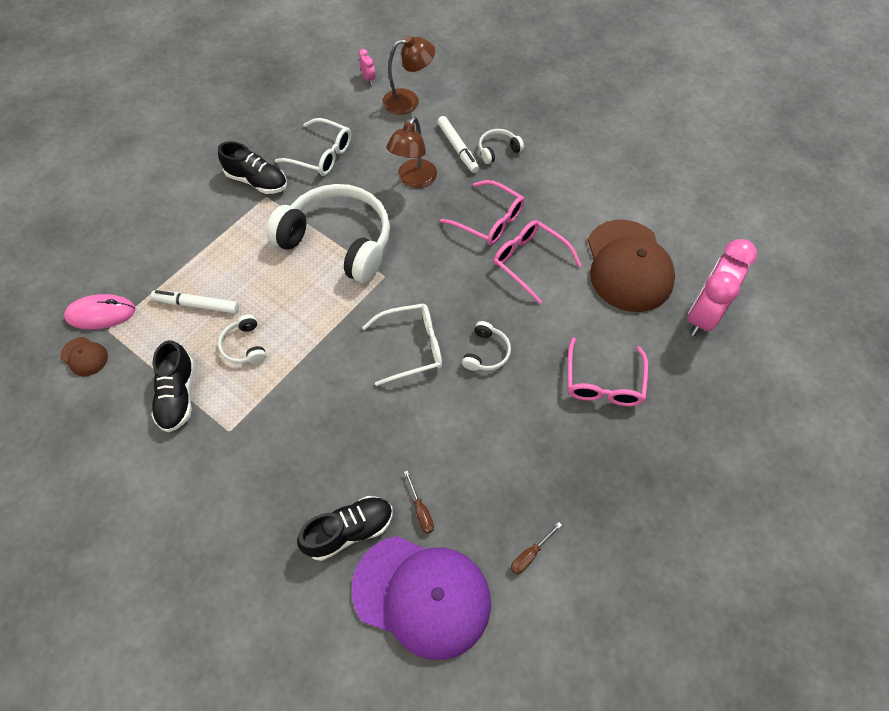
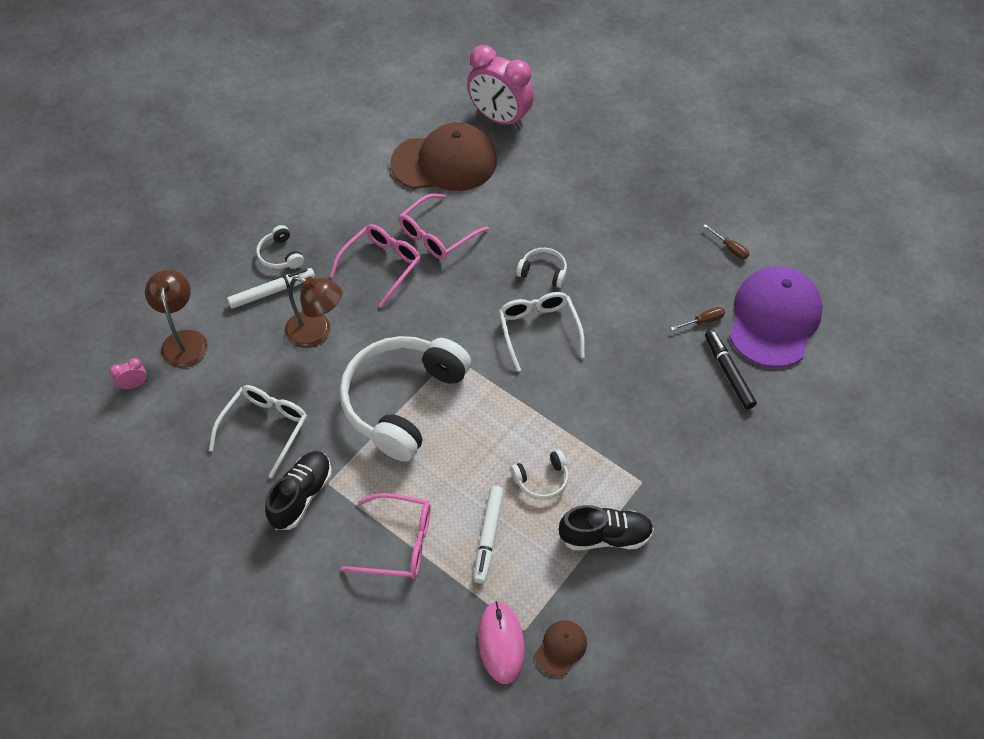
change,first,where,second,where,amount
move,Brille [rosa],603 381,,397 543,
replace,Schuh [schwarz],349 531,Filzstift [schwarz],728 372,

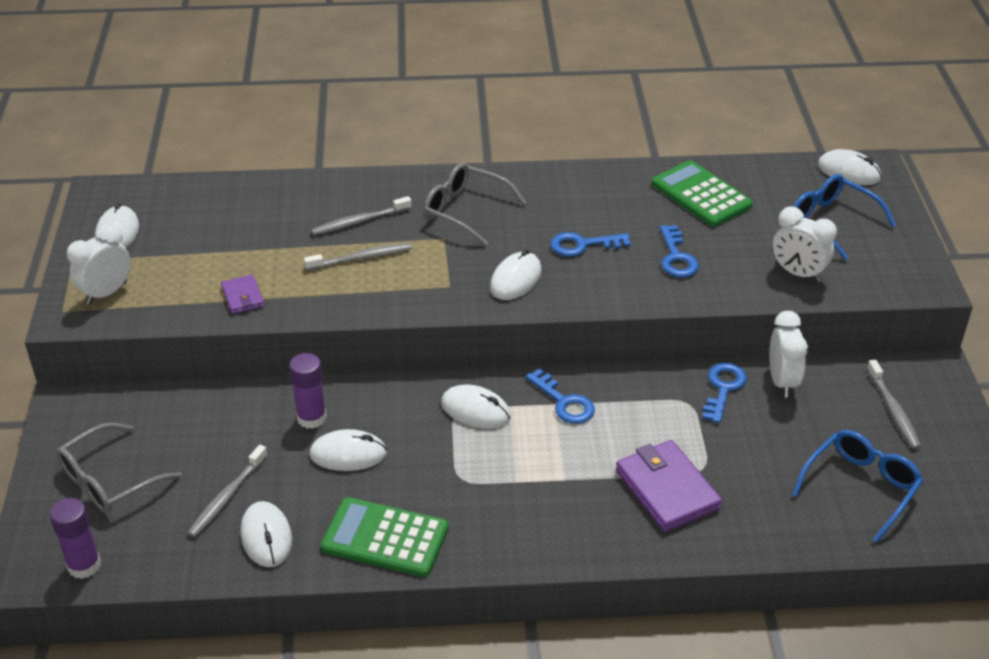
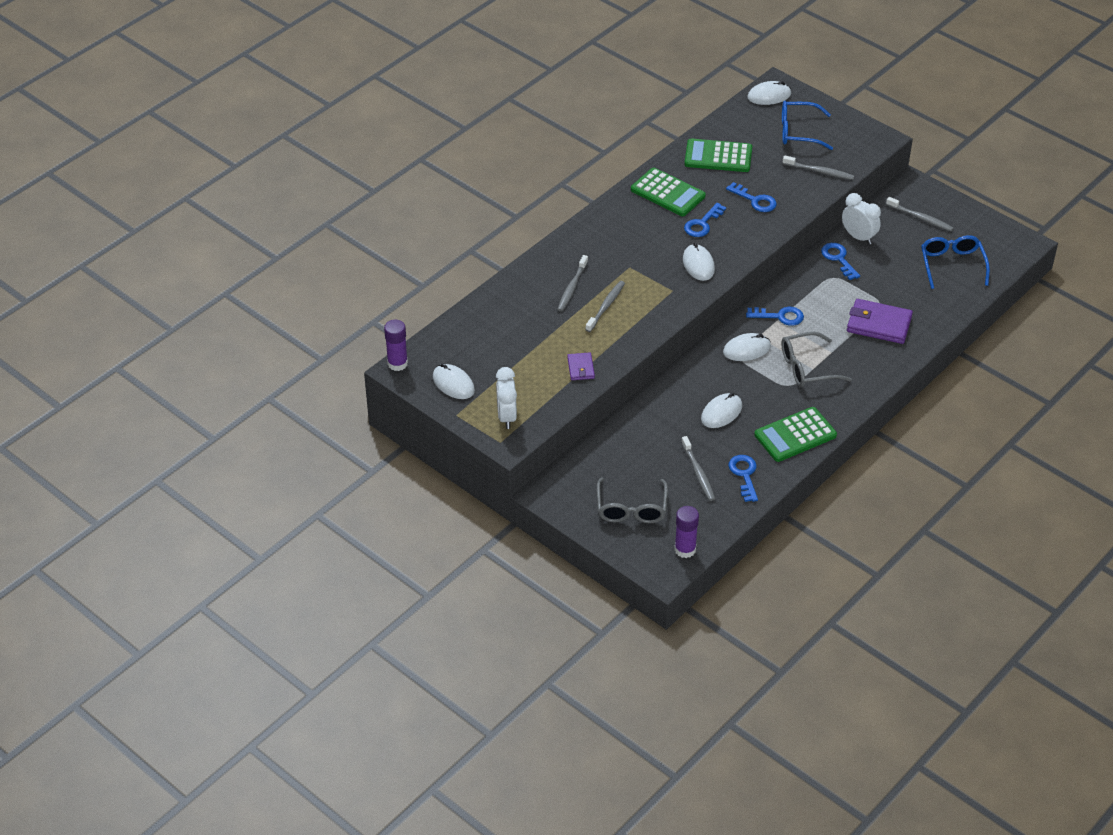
change,first,where,second,where,amount
move,Brille [grau],465 211,,807 367,
replace,Wecker [weiß],798 273,Zahnbürste [grau],820 171,
rotate,Geldbörse [lila],243 297,,580 368,60 degrees clockwise
move,Klebestift [lila],311 418,,397 363,
replace,Computermaus [weiß],266 537,Schlüssel [blau],744 475,
insert,,,Taschenrechner [grün],667 193,

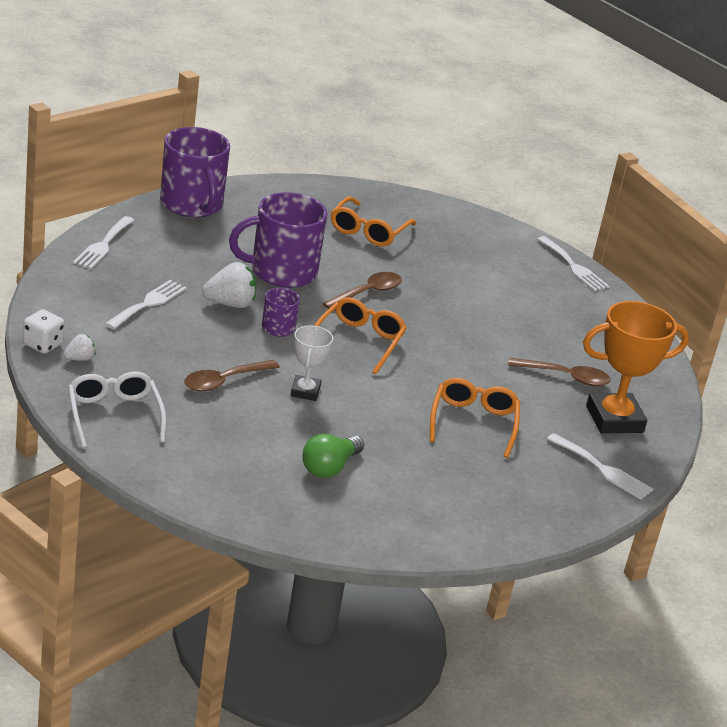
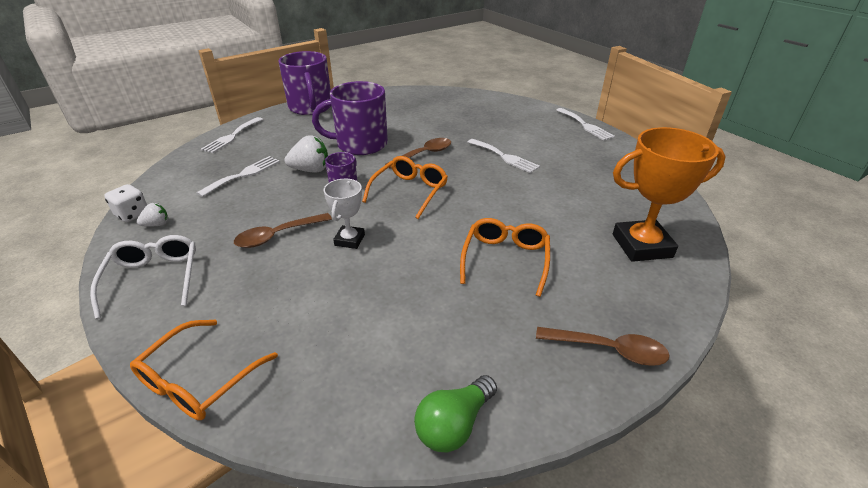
change,first,where,second,where,amount
move,Brille [orange],368 231,,198 380,
move,Löffel [braun],565 377,,608 350,
move,Gabel [weiß],602 469,,504 156,
move,Glühbirne [grün],329 467,,454 424,

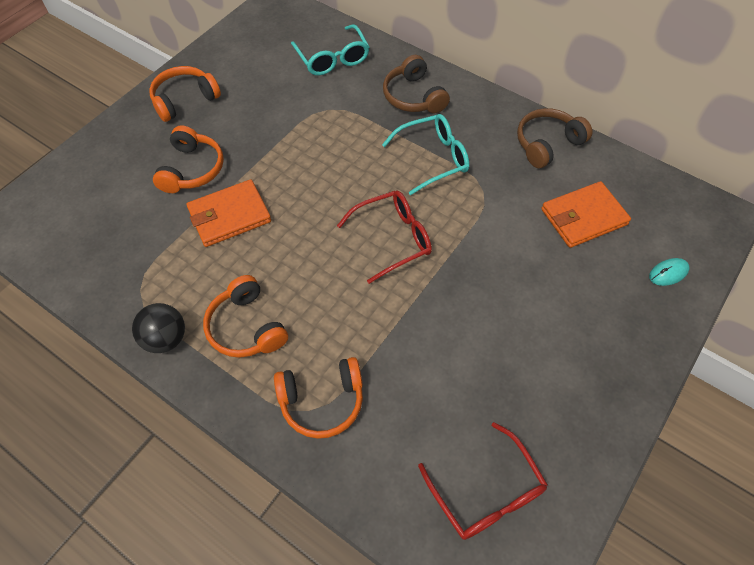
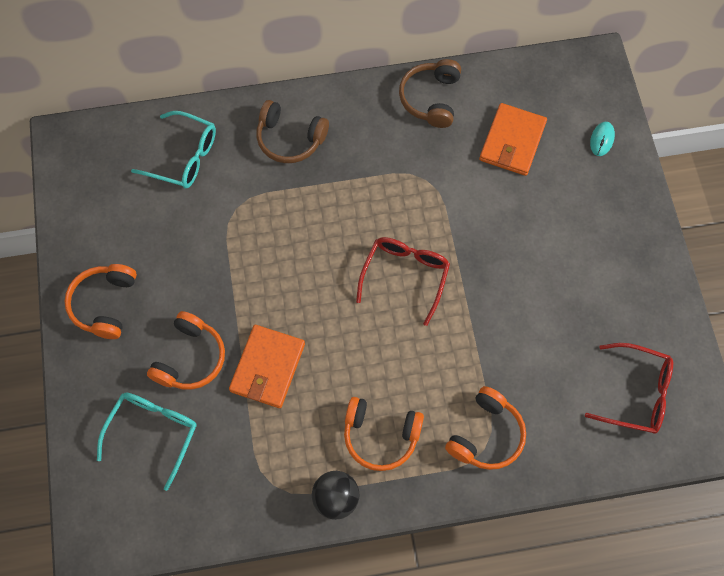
change,first,where,second,where,amount
move,Brille [türkis],433 158,,153 432,
rotate,Kopfhörer [orange],191 169,,190 358,60 degrees clockwise

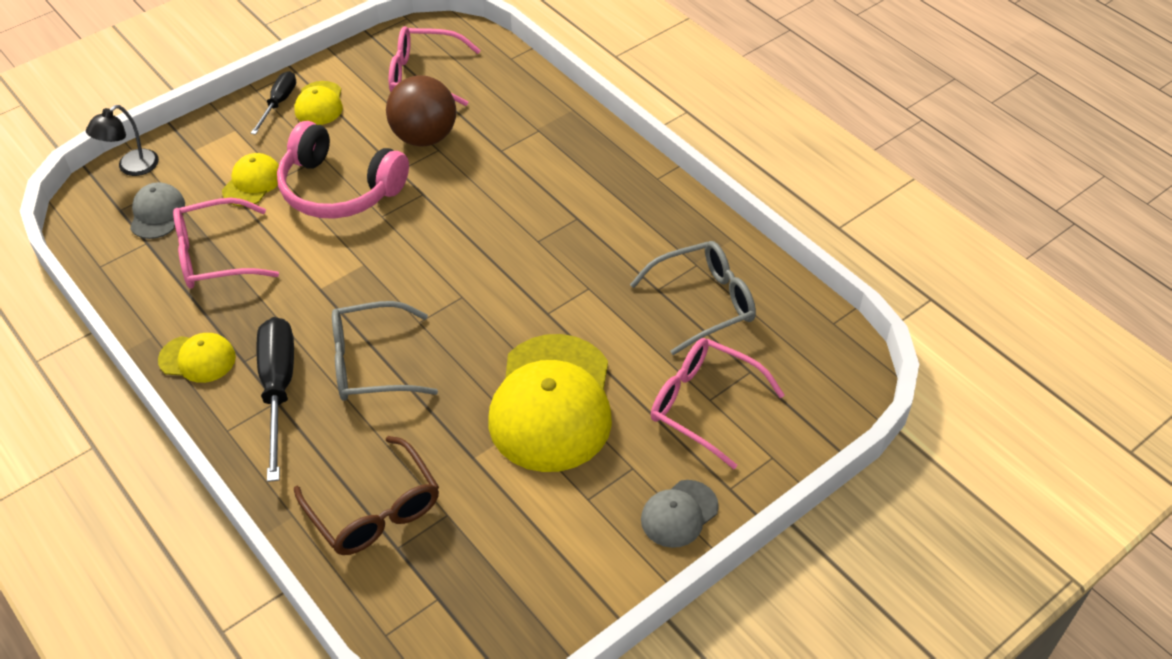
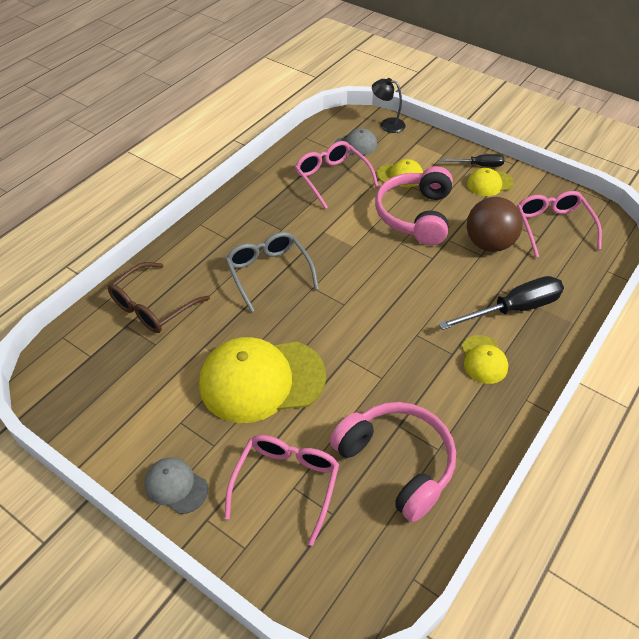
change,first,where,second,where,amount
replace,Brille [grau],704 302,Kopfhörer [rosa],397 463,
move,Schraubenzieher [schwarz],278 390,,513 309,
move,Kappe [gelb],197 359,,483 359,

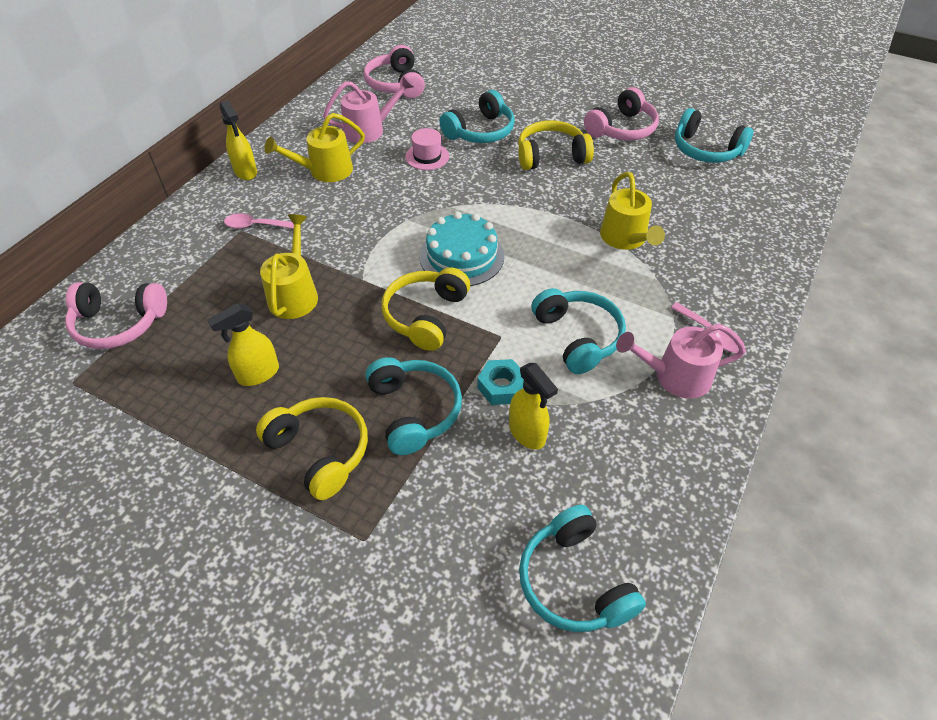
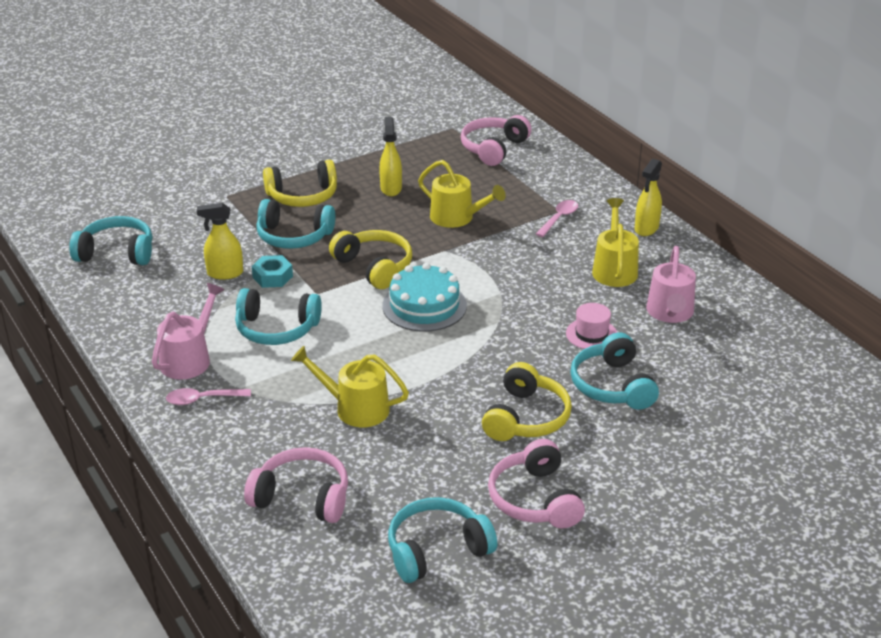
change,first,where,second,where,amount
move,Kopfhörer [rosa],396 84,,302 497,
rotate,Sprühflasche [gelb],246 172,,646 228,60 degrees counterclockwise

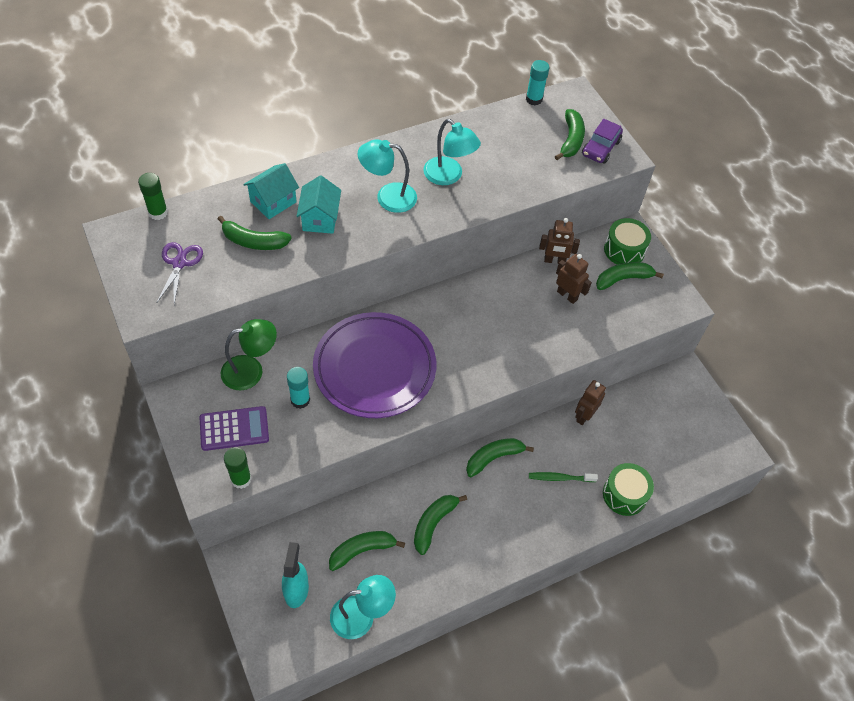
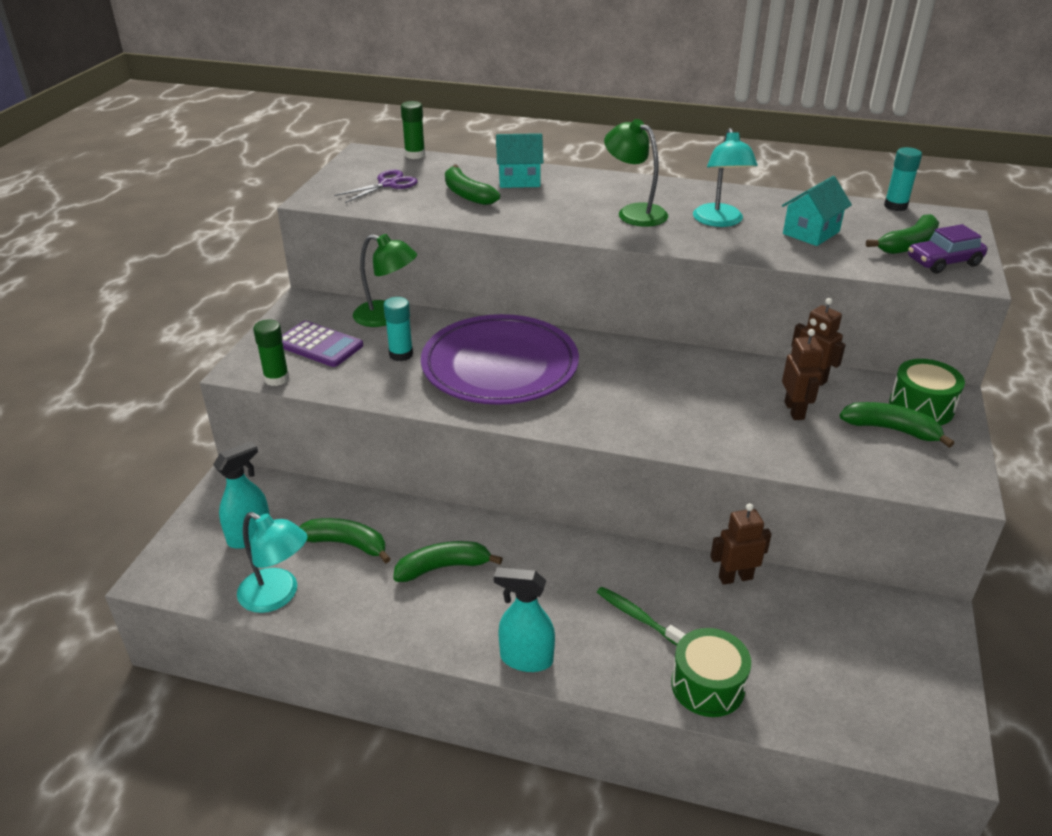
change,first,where,second,where,amount
recolor,Lampe [türkis],388 197,Lampe [grün],634 212,
move,Haus [türkis],320 219,,811 233,
delete,Banane [grün],493 458,,,
insert,,,Sprühflasche [türkis],526 659,

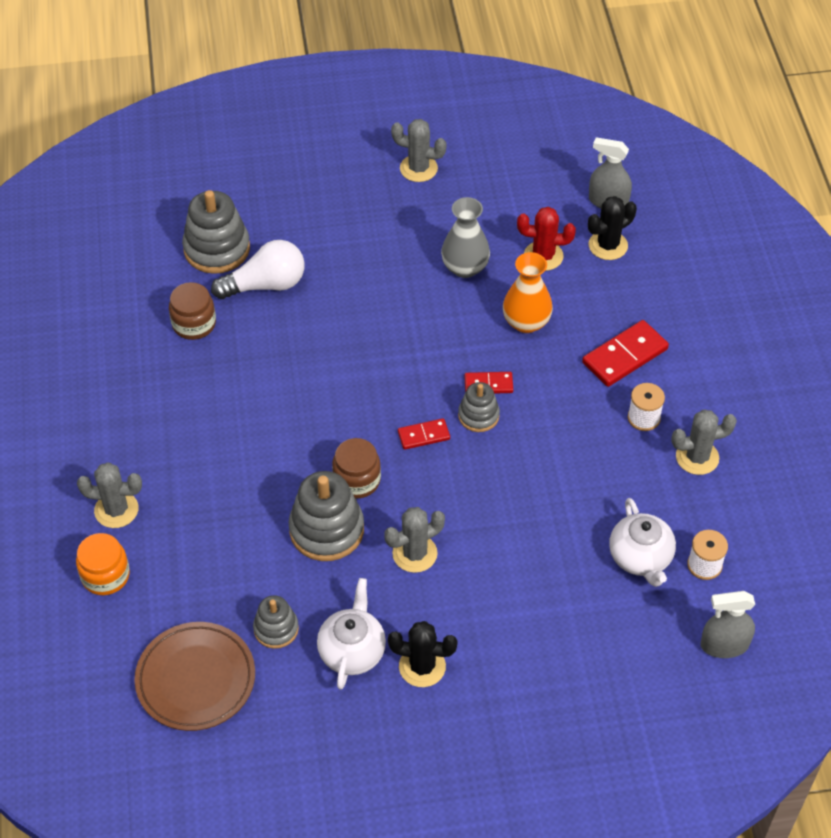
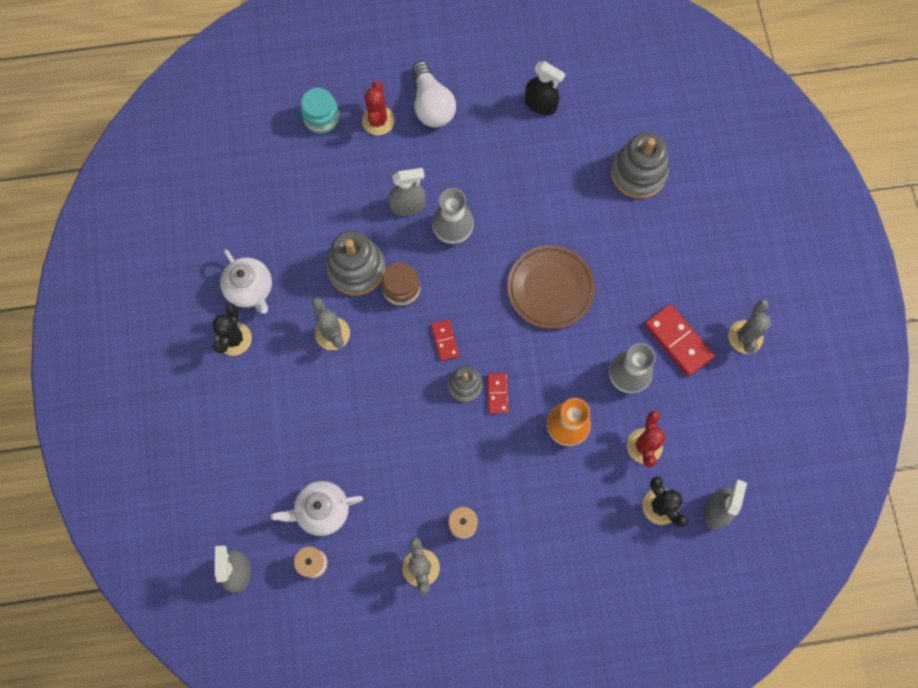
change,first,where,second,where,amount
move,Glühbirne [weiß],265 285,,432 105,
delete,Einmachglas [braun],194 324,,,
move,Dominostein [rot],625 356,,678 341,
recolor,Kaktus [grau],116 510,Kaktus [rot],378 121,
recolor,Einmachglas [orange],105 575,Einmachglas [türkis],321 119,
rotate,Teekanne [weiß],352 651,,250 289,45 degrees clockwise
delete,Stapelspielzeug [grau],276 629,,,
move,Teller [braun],196 679,,550 288,
insert,,,Sprühflasche [schwarz],540 104,
insert,,,Sprühflasche [grau],408 205,
insert,,,Vase [grau],452 230,

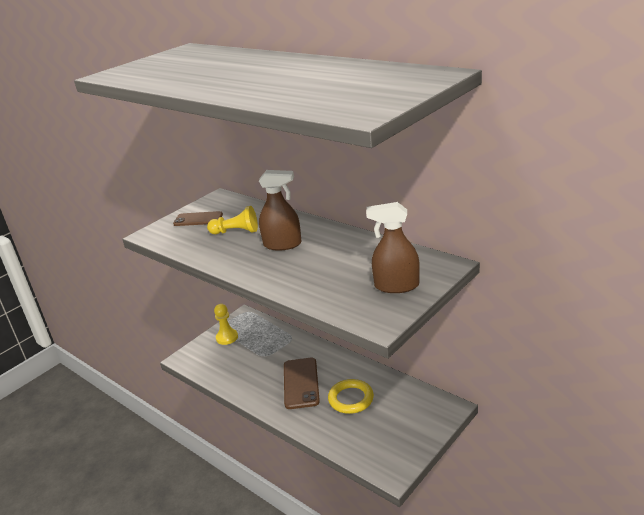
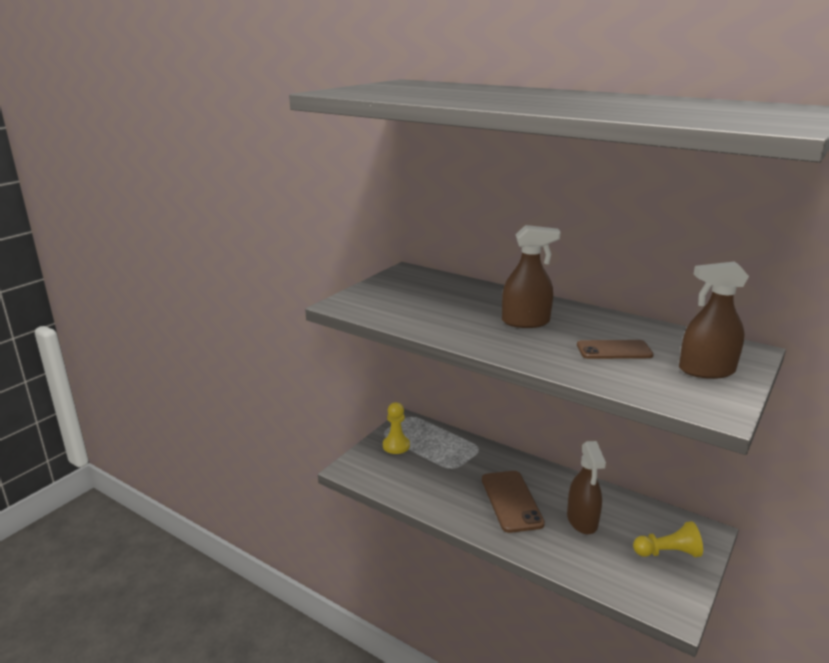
change,first,where,second,where,amount
move,Bauer [gelb],236 232,,668 552,
move,Handy [braun],198 219,,614 350,
replace,Ring [gelb],351 399,Sprühflasche [braun],582 521,

